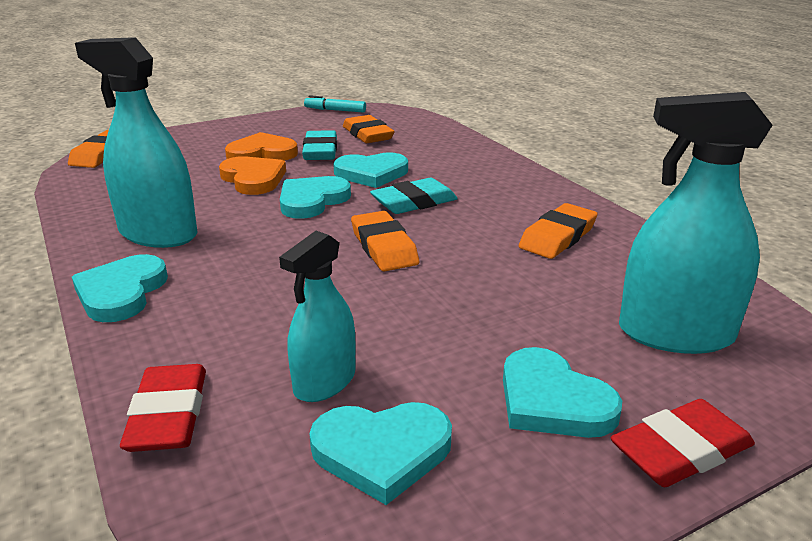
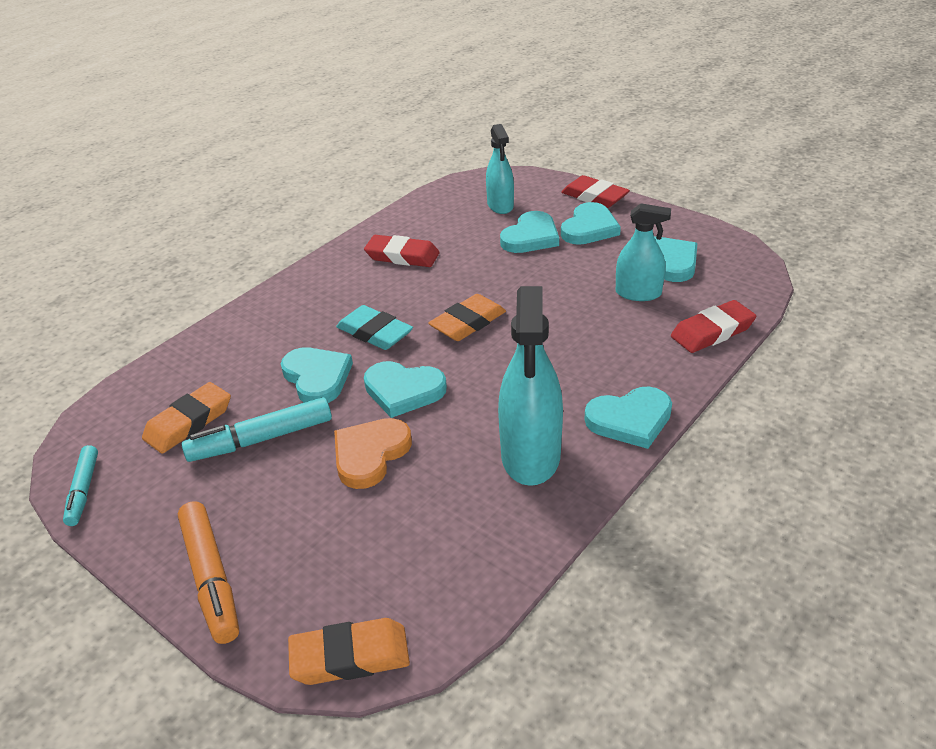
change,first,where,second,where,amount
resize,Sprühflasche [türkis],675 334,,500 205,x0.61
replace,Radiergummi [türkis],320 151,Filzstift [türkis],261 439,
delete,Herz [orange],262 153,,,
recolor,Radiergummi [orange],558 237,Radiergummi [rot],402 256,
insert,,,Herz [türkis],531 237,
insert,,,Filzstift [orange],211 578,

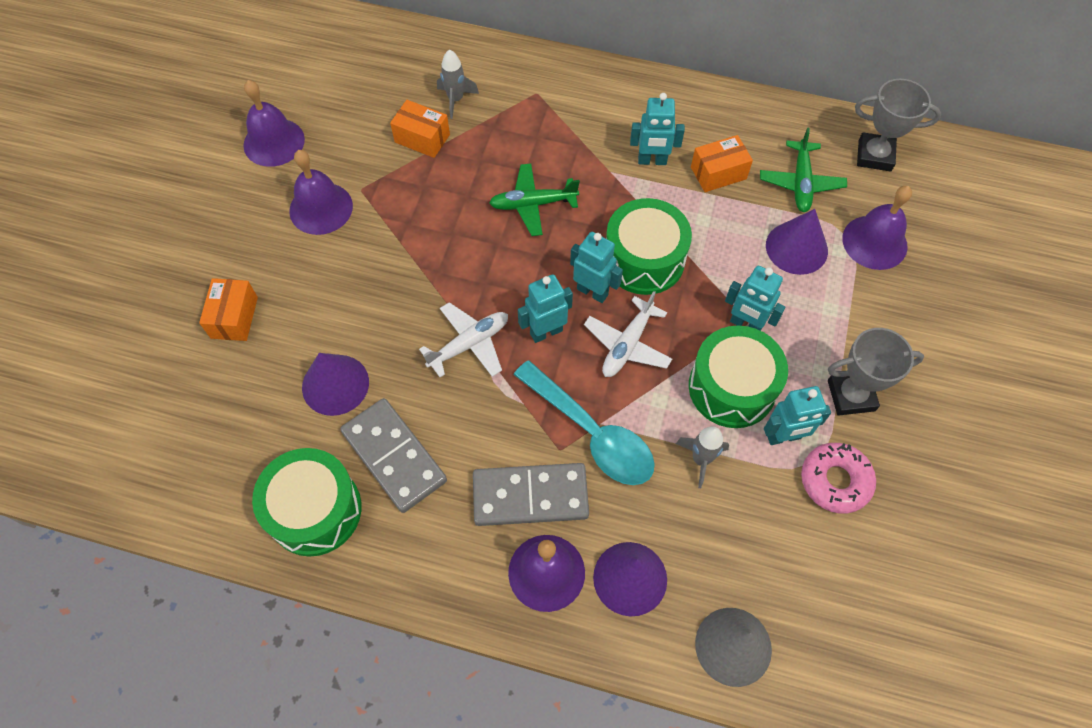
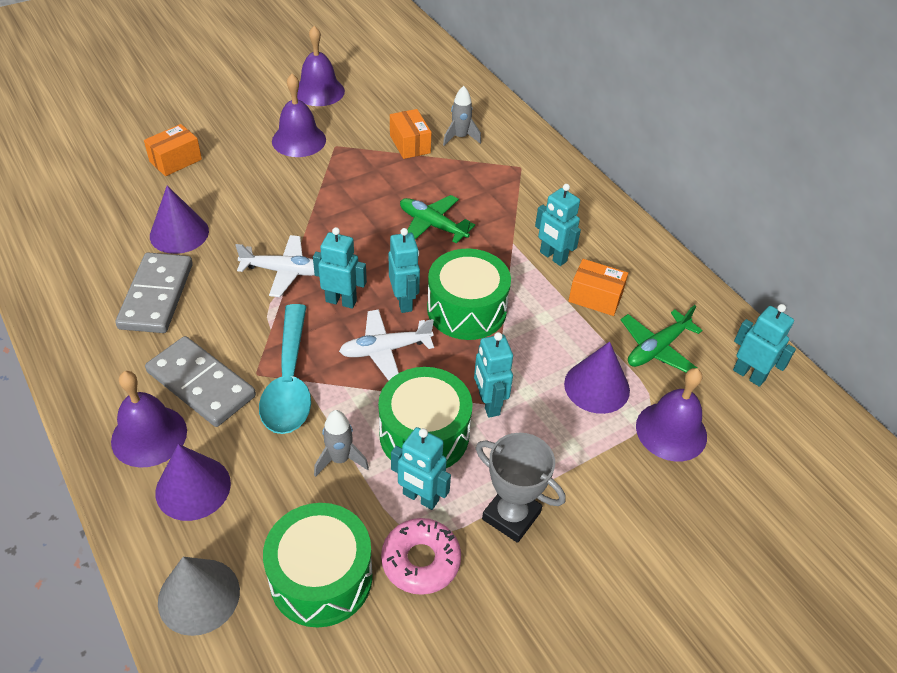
change,first,where,second,where,amount
replace,Pokal [grau],874 155,Roboter [türkis],749 375,
move,Trommel [grün],315 510,,321 577,

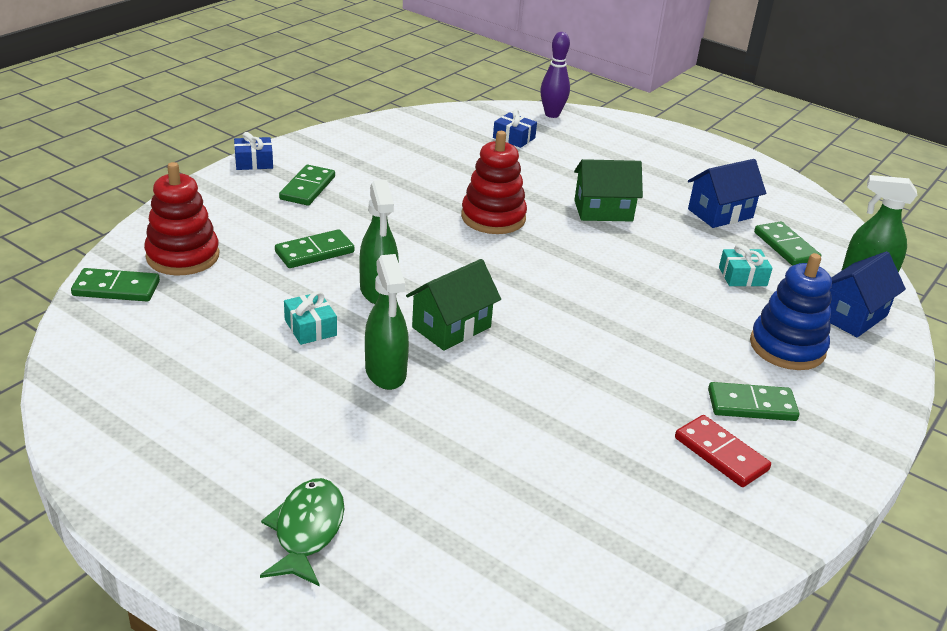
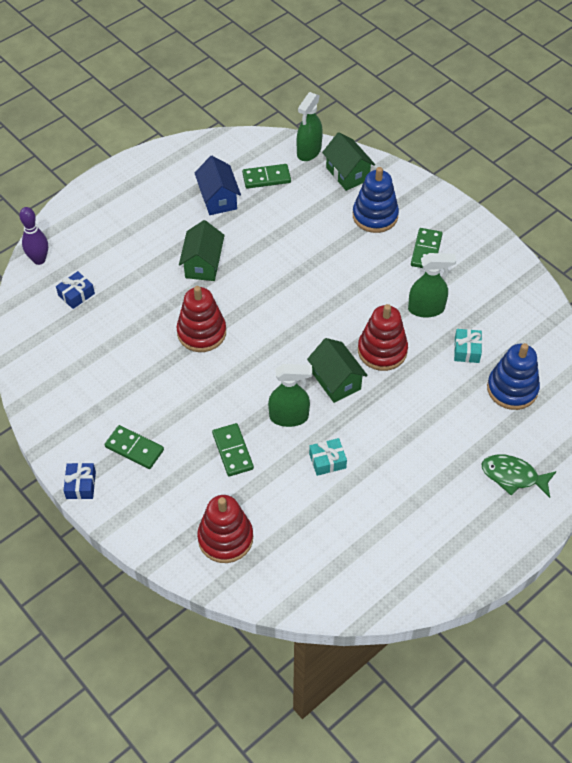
change,first,where,second,where,amount
move,Geschenk [türkis],742 276,,466 350,
recolor,Haus [blau],852 316,Haus [grün],347 174,
move,Sprühflasche [grün],385 372,,426 309,
delete,Dominostein [grün],116 288,,,
delete,Dominostein [rot],721 454,,,
insert,,,Stapelspielzeug [rot],382 351,
insert,,,Stapelspielzeug [blau],512 389,

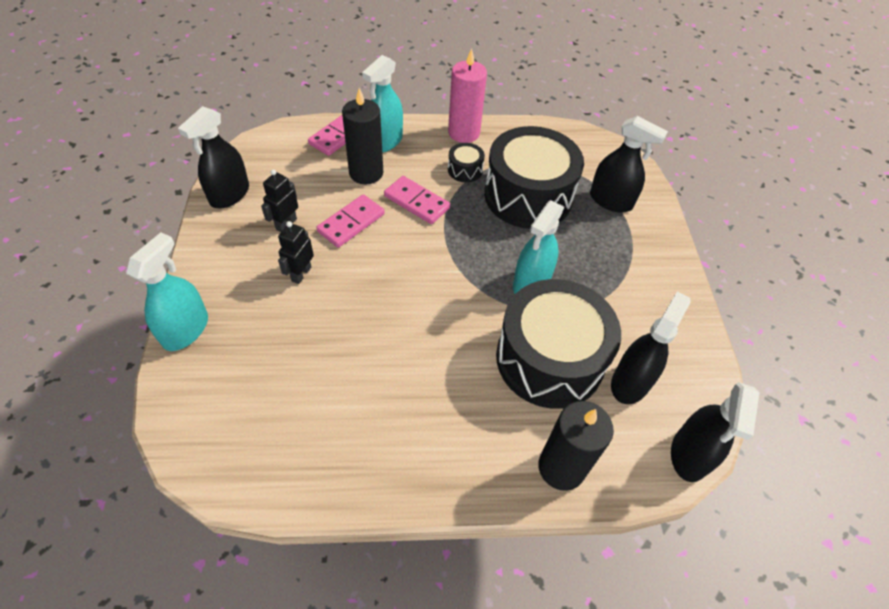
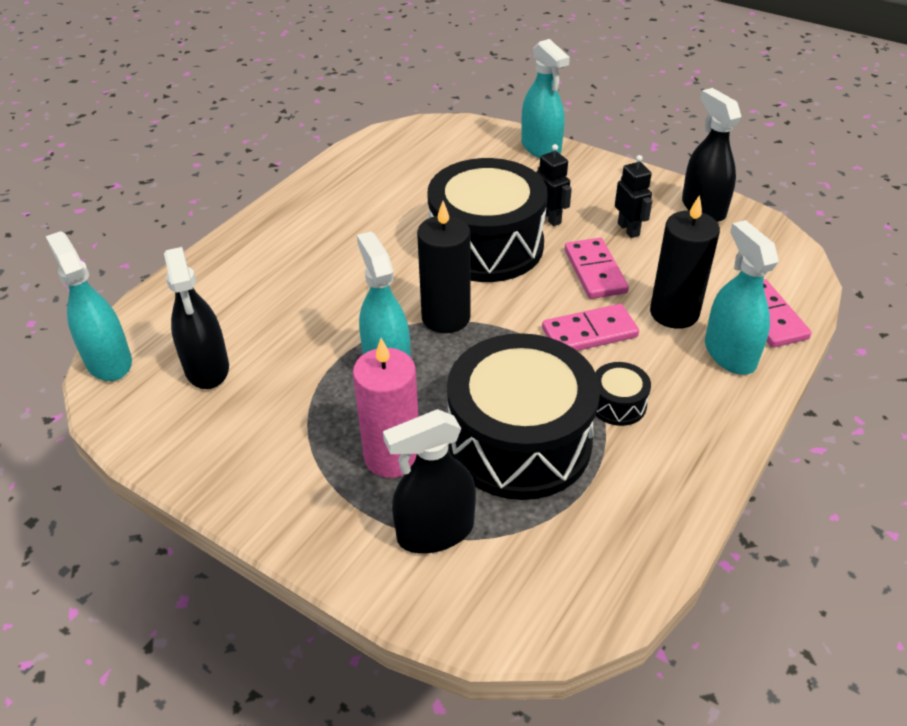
change,first,where,second,where,amount
move,Kerze [rosa],464 133,,392 456,
move,Trommel [schwarz],549 359,,486 245,
recolor,Sprühflasche [schwarz],689 454,Sprühflasche [türkis],108 361,
move,Kerze [schwarz],561 467,,446 317,

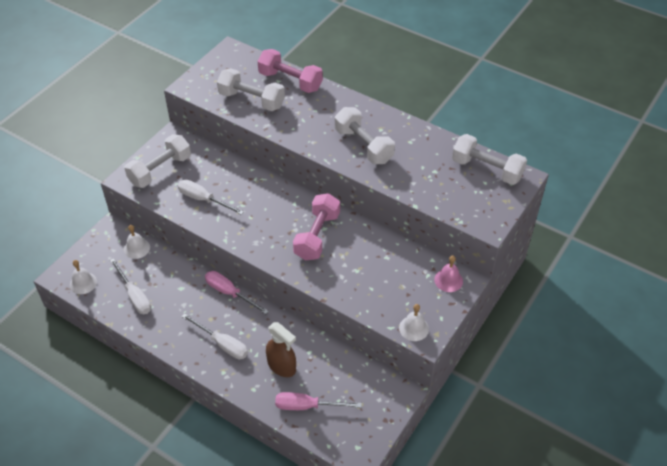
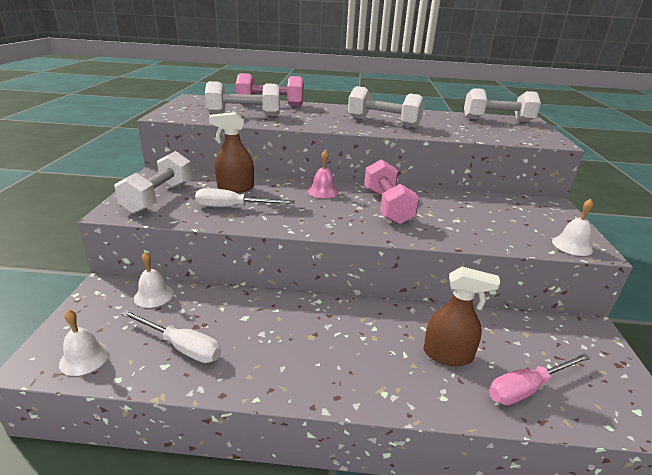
change,first,where,second,where,amount
move,Glocke [rosa],448 280,,323 191,
delete,Schraubenzieher [rosa],230 293,,,
delete,Schraubenzieher [weiß],222 344,,,
insert,,,Sprühflasche [braun],235 188,

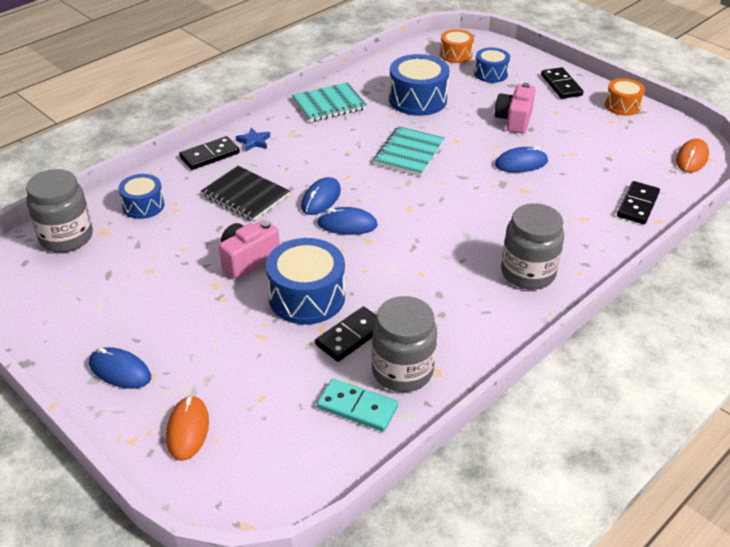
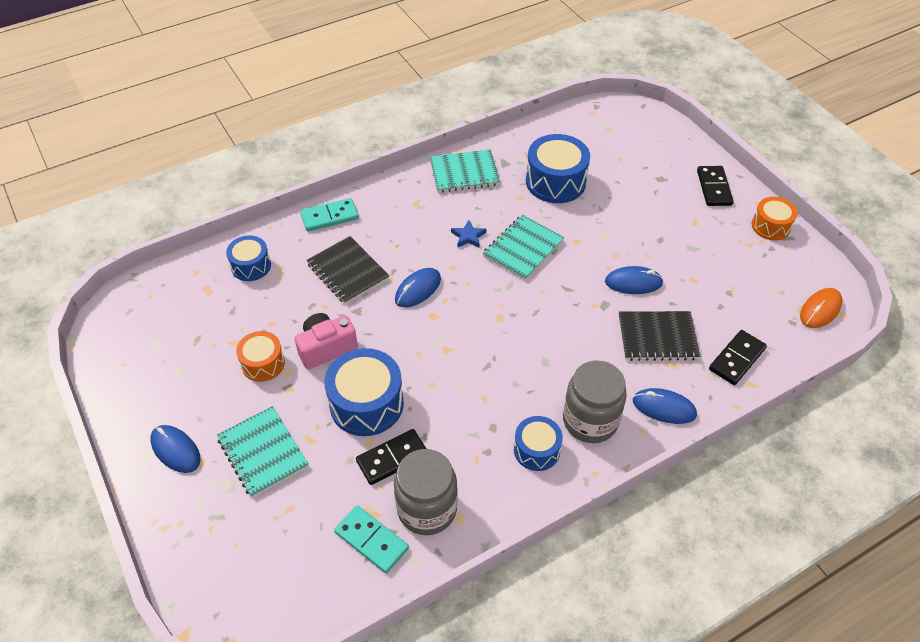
change,first,where,second,where,amount
move,Trommel [orange],456 54,,263 363,
move,Trommel [blau],491 74,,536 450,
delete,Kamera [rosa],514 120,,,
move,Stern [blau],254 141,,468 236,
recolor,Dominostein [schwarz],210 155,Dominostein [türkis],329 217,
delete,Einmachglas [grau],66 237,,,
move,Computermaus [blau],347 224,,664 408,
delete,Computermaus [orange],188 430,,,
insert,,,Notizbuch [schwarz],657 337,
insert,,,Notizbuch [türkis],263 453,

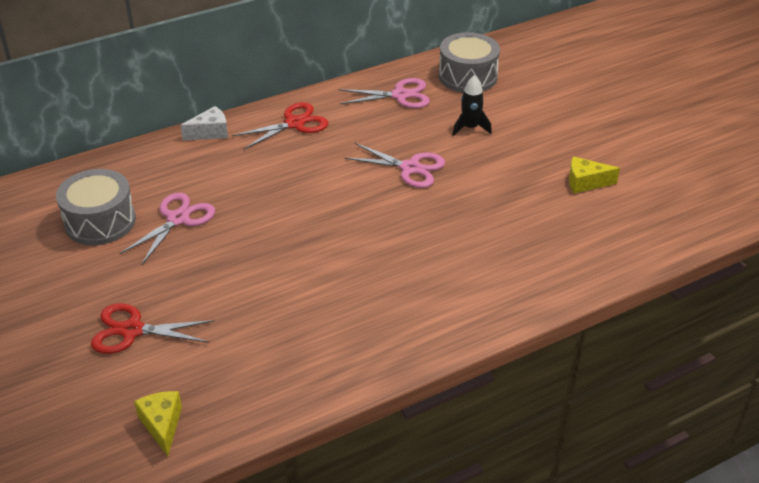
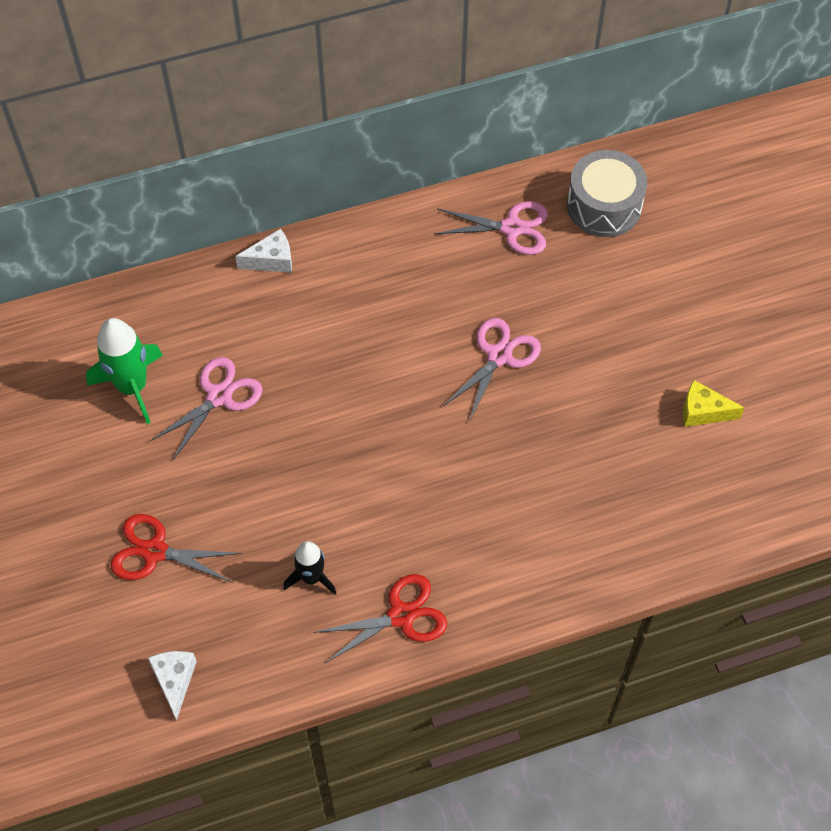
change,first,where,second,where,amount
move,Rakete [schwarz],470 128,,311 577,
move,Schere [rot],294 123,,401 616,
rotate,Schere [rosa],410 168,,499 356,90 degrees counterclockwise
replace,Trommel [grau],100 221,Rakete [grün],132 387,
recolor,Käse [gelb],162 425,Käse [weiß],174 680,

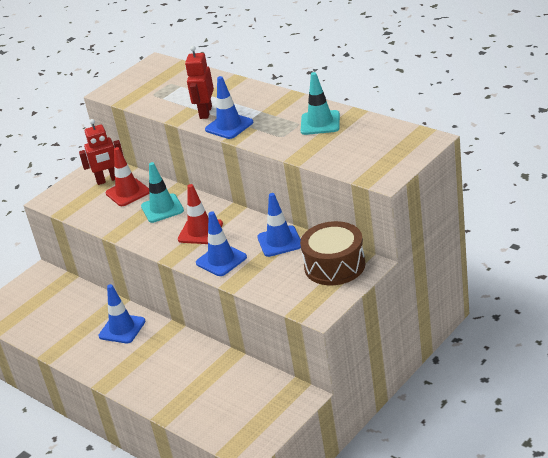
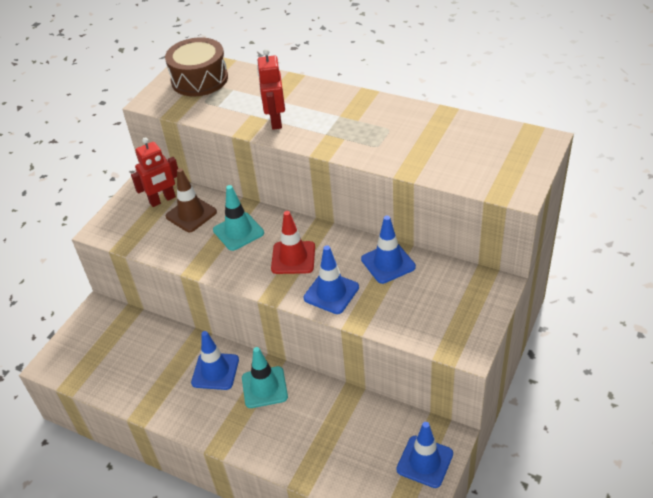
change,first,where,second,where,amount
move,Leitkegel [türkis],320 123,,264 387,
move,Leitkegel [blau],229 126,,424 461,
recolor,Leitkegel [rot],128 192,Leitkegel [braun],191 214,
move,Trommel [braun],334 265,,199 79,

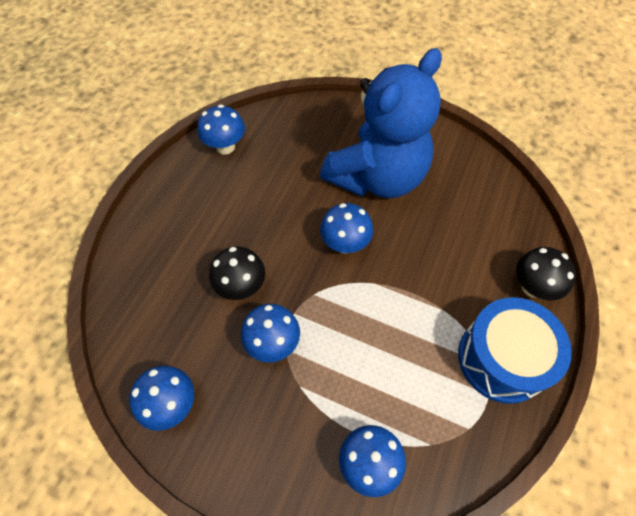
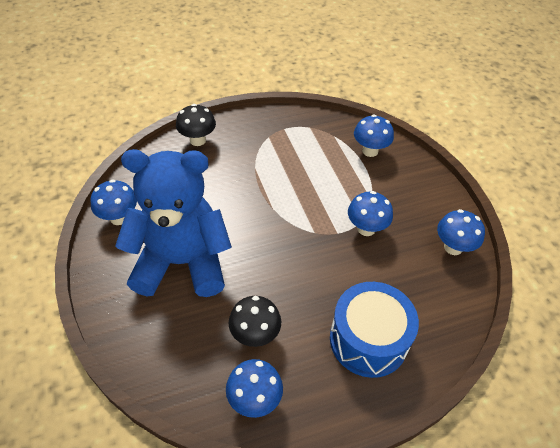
change,first,where,second,where,amount
move,Pilz [blau],345 244,,119 218,
move,Pilz [schwarz],241 287,,255 335,
move,Trommel [blau],502 358,,368 340,

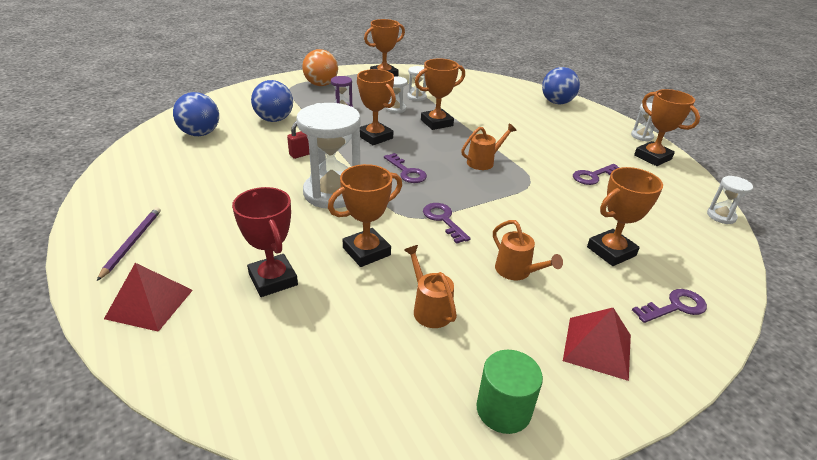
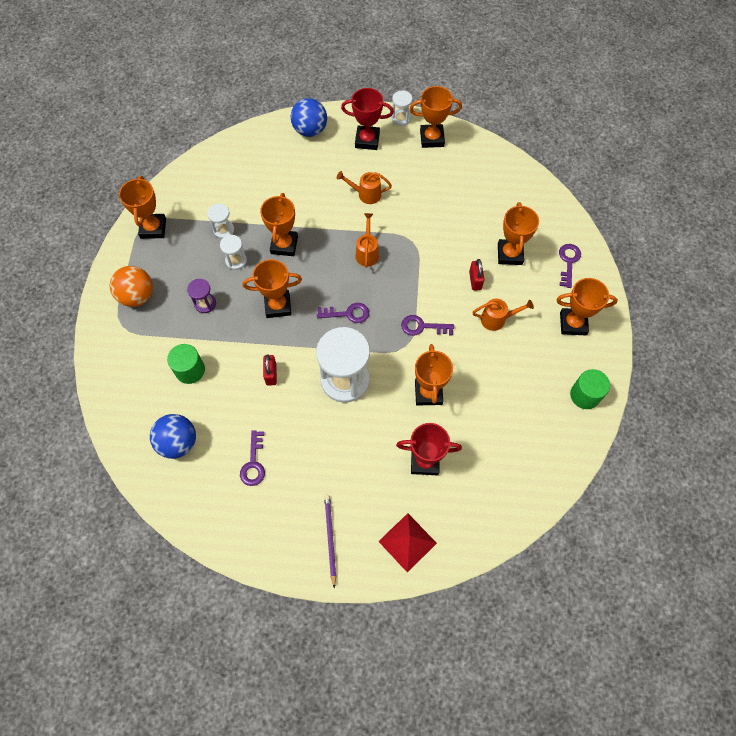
change,first,where,second,where,amount
replace,Ball [blau],274 119,Vollzylinder [grün],190 370,
move,Schlüssel [lila],593 176,,253 463,
delete,Sanduhr [weiß],721 216,,,
rotate,Bleistift [lila],132 243,,330 538,45 degrees clockwise
move,Gießkanne [orange],429 308,,365 194,
replace,Pyramide [rot],597 347,Pokal [orange],573 323,
insert,,,Pokal [rot],367 140,
insert,,,Vorhängeschloss [rot],475 280,

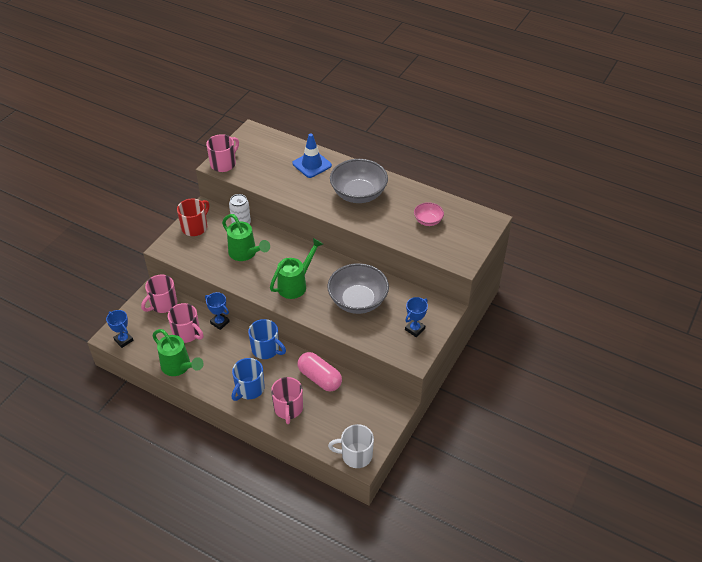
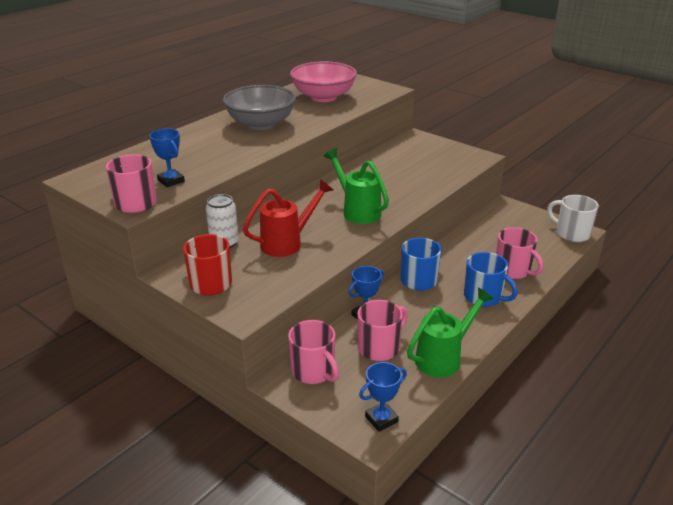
change,first,where,second,where,amount
delete,Leitkegel [blau],312 164,,,
resize,Schüssel [rosa],428 221,,323 97,x1.97
recolor,Gießkanne [grün],245 254,Gießkanne [rot],288 243,
delete,Schüssel [grau],358 301,,,
move,Pokal [blau],414 329,,171 181,
delete,Kapsel [rosa],319 378,,,
rotate,Tasse [rosa],288 408,,513 270,45 degrees clockwise
rotate,Tasse [weiß],356 455,,571 233,120 degrees clockwise

